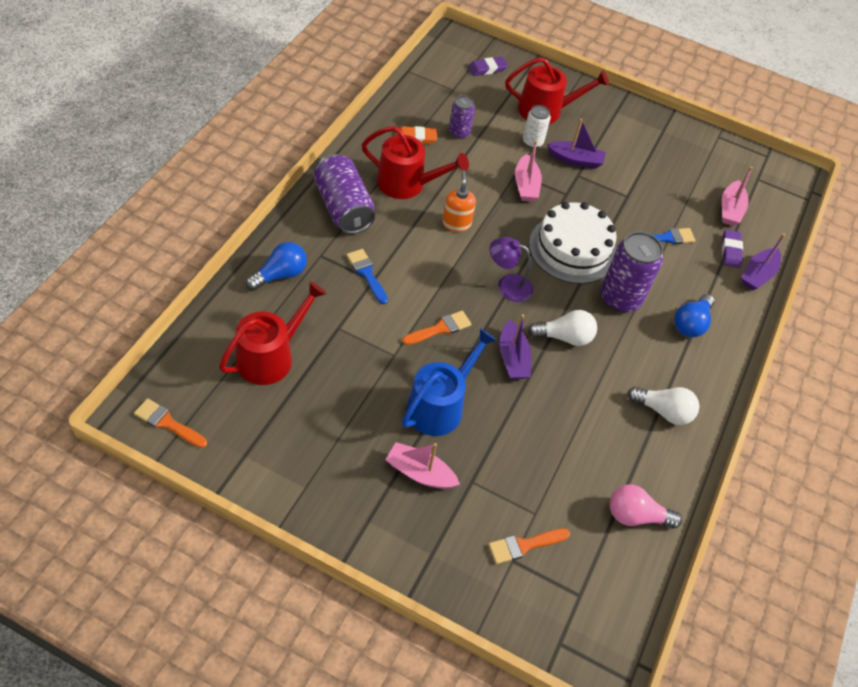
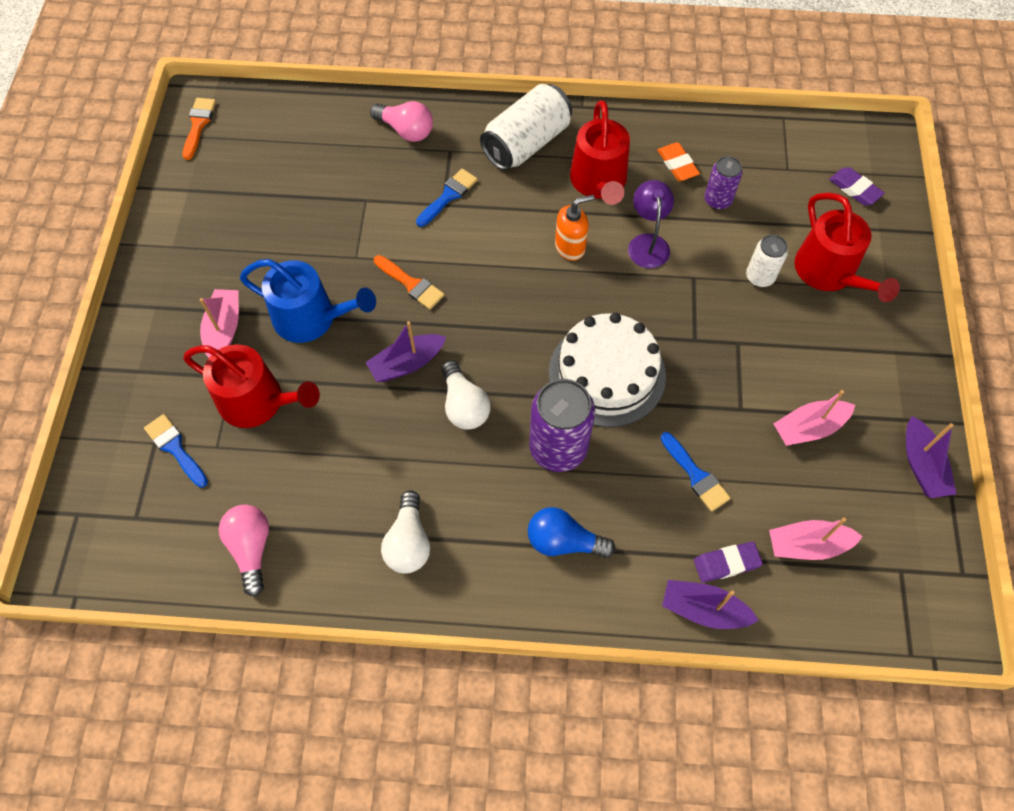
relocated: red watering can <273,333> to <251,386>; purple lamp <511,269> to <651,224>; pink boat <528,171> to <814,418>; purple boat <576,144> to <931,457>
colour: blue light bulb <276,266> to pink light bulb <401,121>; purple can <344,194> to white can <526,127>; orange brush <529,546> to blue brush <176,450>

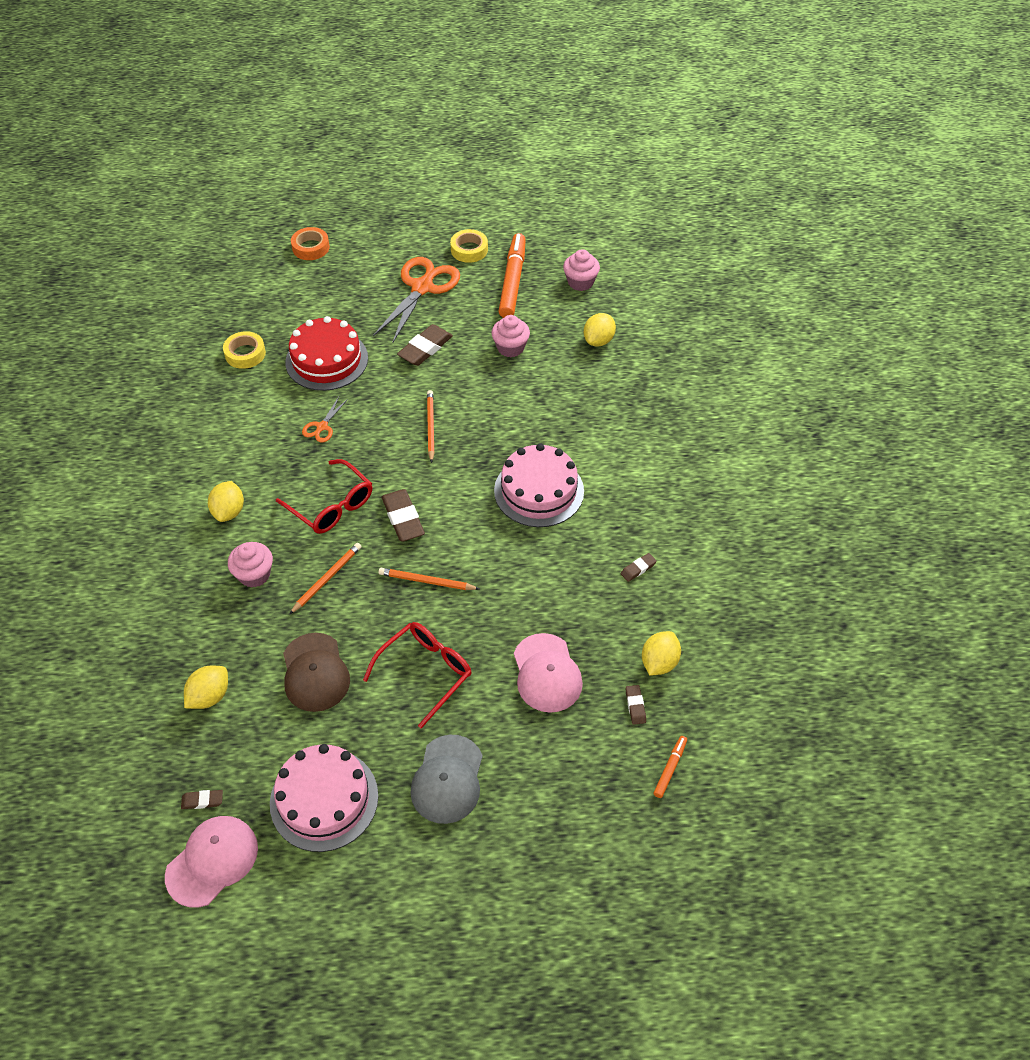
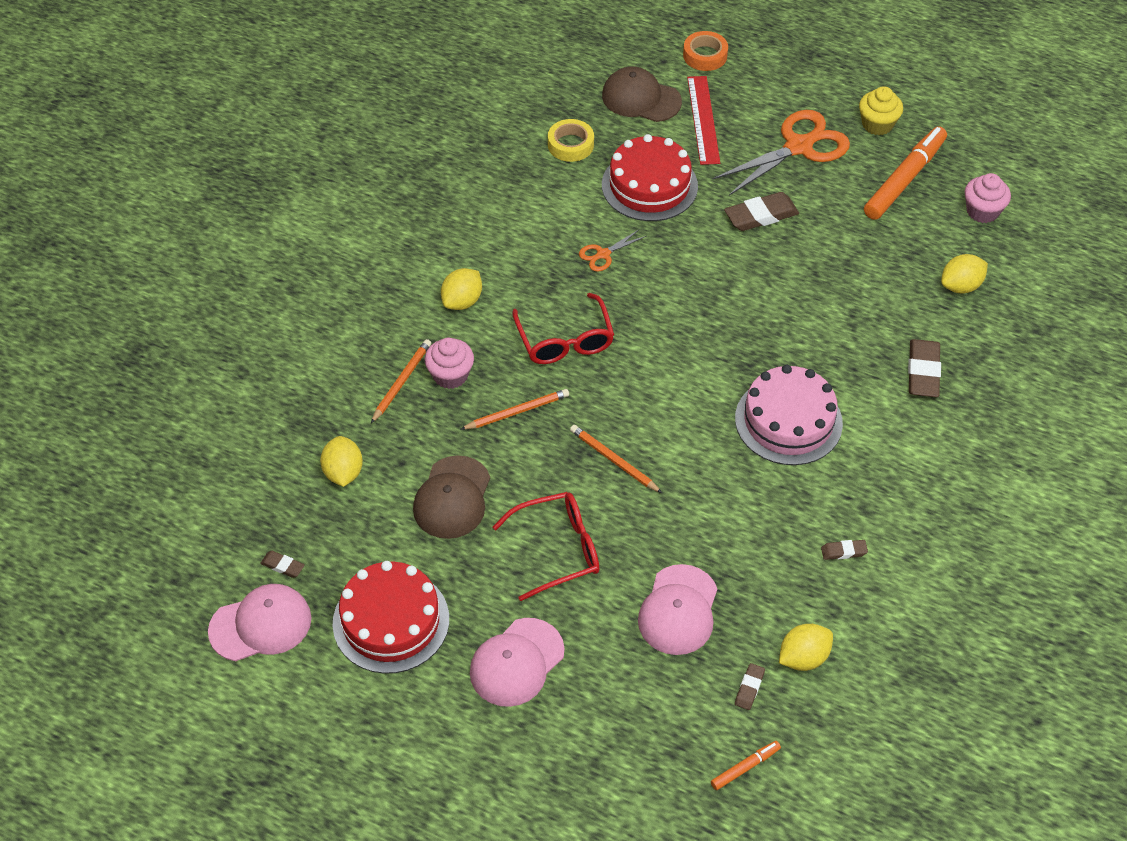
missing: pink cupcake <511,336>
appeared: brown cap <642,94>; red ruler <703,120>
relocated: brown eraser <403,515> to <924,368>; orange pencil <430,426> to <401,381>
exchanged: yellow tape <469,246> to yellow cupcake <881,110>
colour: pink cake <324,798> to red cake <391,617>; grey cap <446,779> to pink cap <517,662>
spun: yellow lemon <206,687> = <341,461> 75 degrees counterclockwise

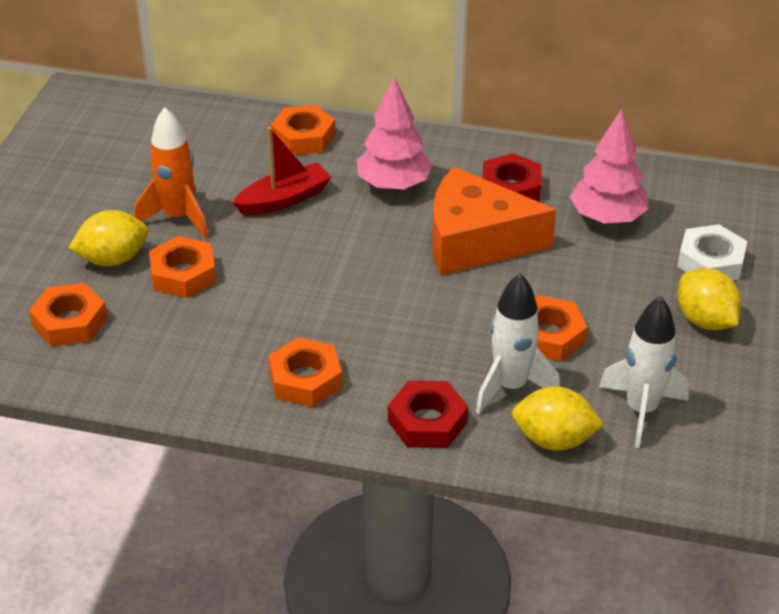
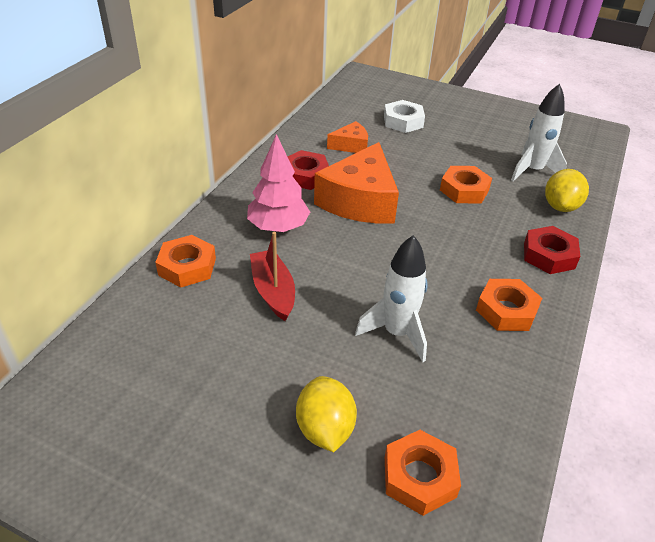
missing: orange rocket <171,173>; orange nut <182,267>; yellow lemon <709,299>
relocated: white rocket <518,344> to <391,298>
exchanged: pink tree <609,166> to orange cheese <347,137>

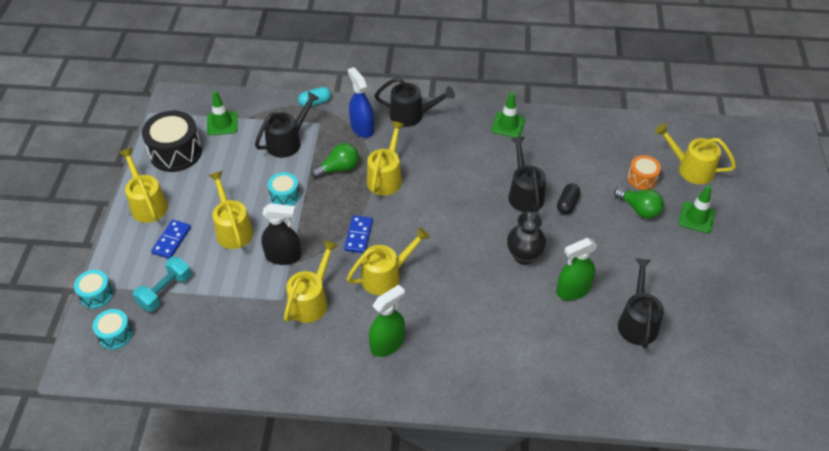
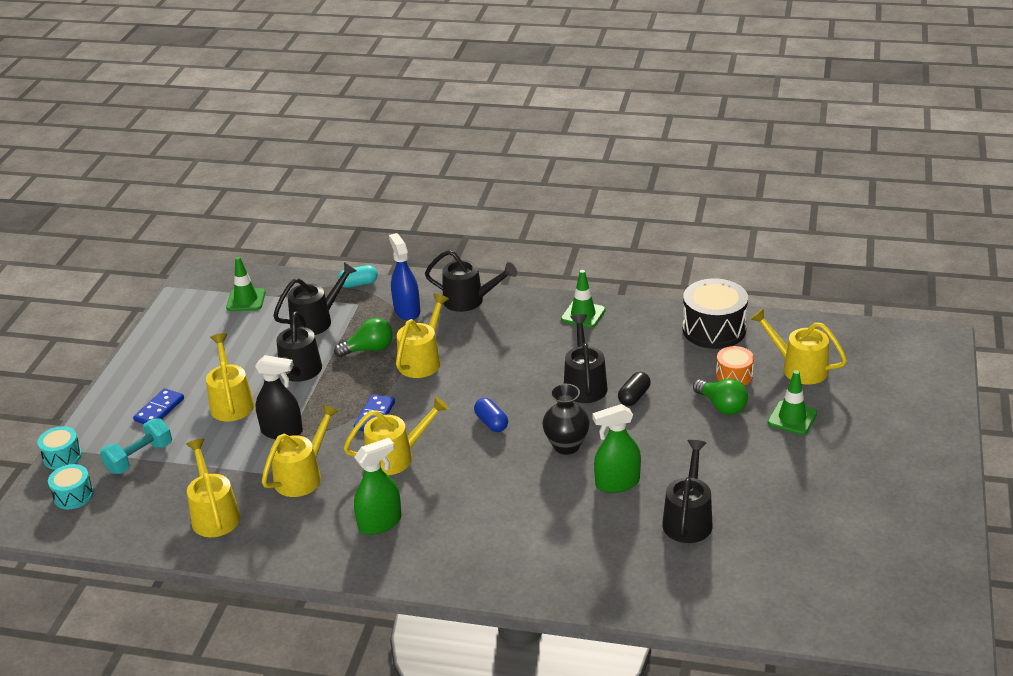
appeared: blue capsule <491,415>
relocated: yellow watering can <143,185> to <213,488>; black drum <172,141> to <715,313>
exchanged: turquoise drum <284,189> to black watering can <299,346>

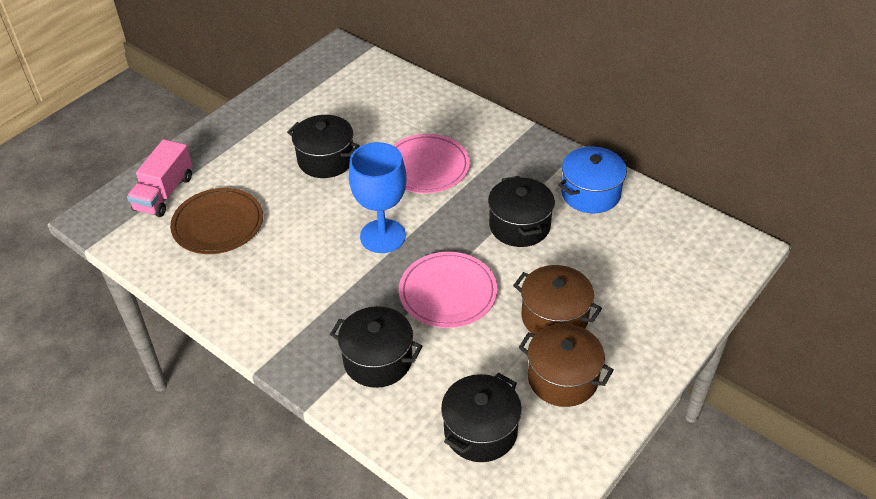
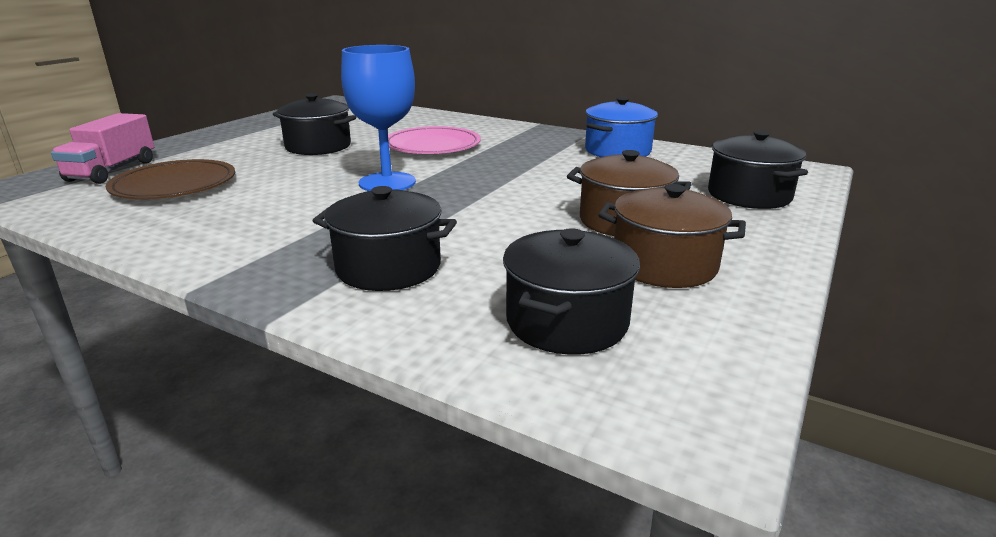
missing: pink plate <448,290>
relocated: black pot <521,211> to <758,169>

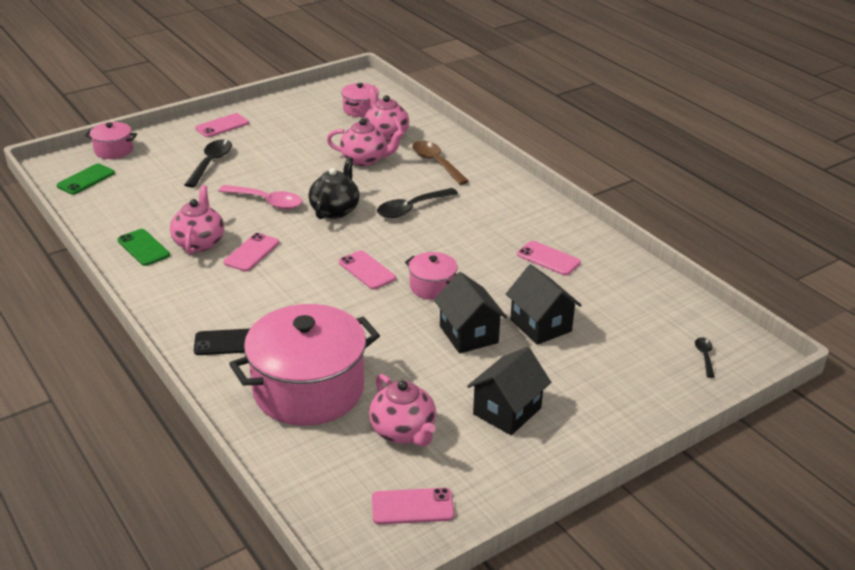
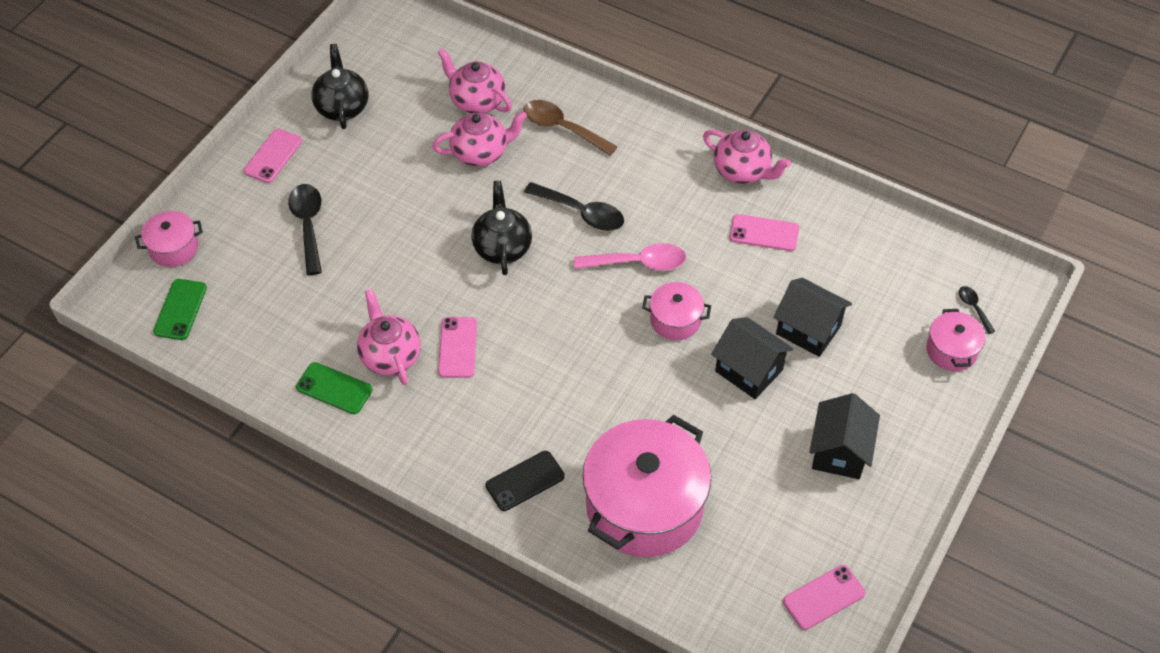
missing: pink phone <367,269>
appeared: black teapot <339,86>
relocated: pink spoon <260,197> to <630,257>; pink pot <360,100> to <956,340>; pink teapot <402,410> to <747,157>
spun: black spoon <417,203> = <574,206> 90 degrees counterclockwise

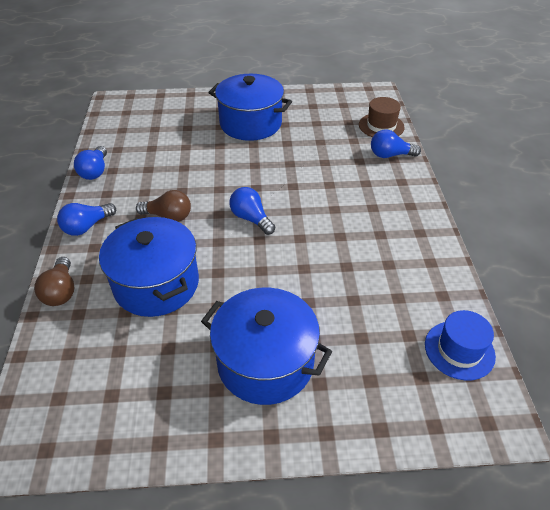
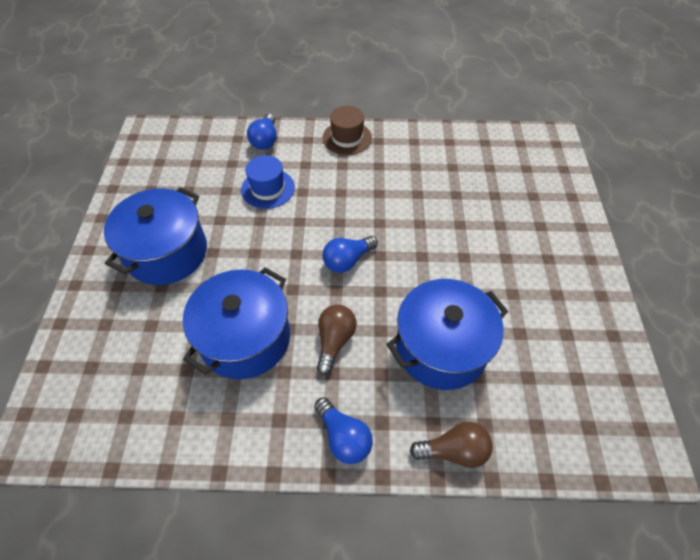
missing: blue light bulb <90,163>
relocated: blue pot <266,346> to <236,323>; brown hat <382,117> to <347,130>; blue hat <460,345> to <268,182>

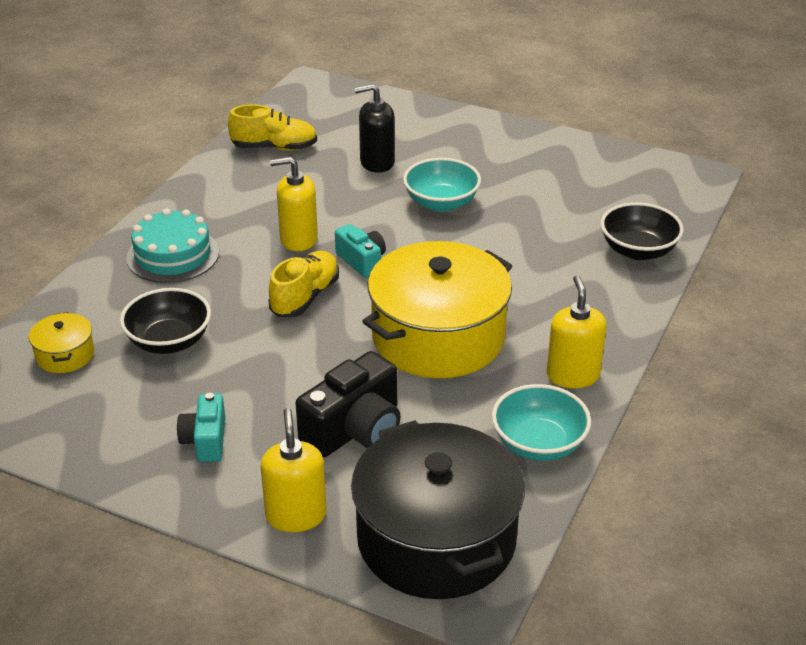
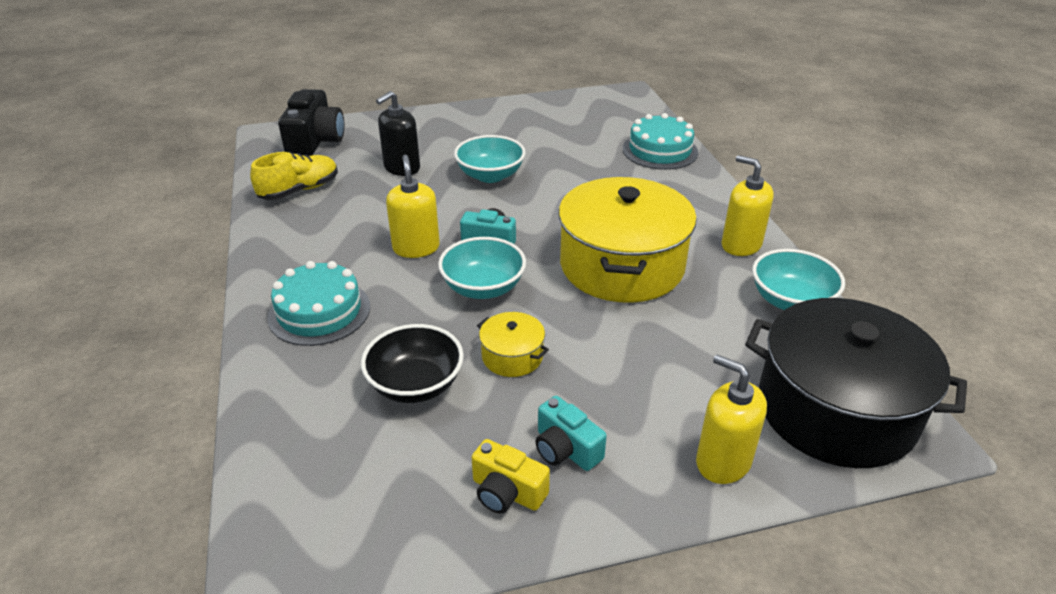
appeared: yellow camera <511,476>
relocated: yellow pot <61,342> to <513,344>; black camera <348,404> to <311,122>
exchanged: yellow shoe <303,284> to turquoise bowl <482,268>; black bowl <642,231> to turquoise cake <660,141>
spun: yellow soap dispenser <294,204> = <413,206> 120 degrees clockwise

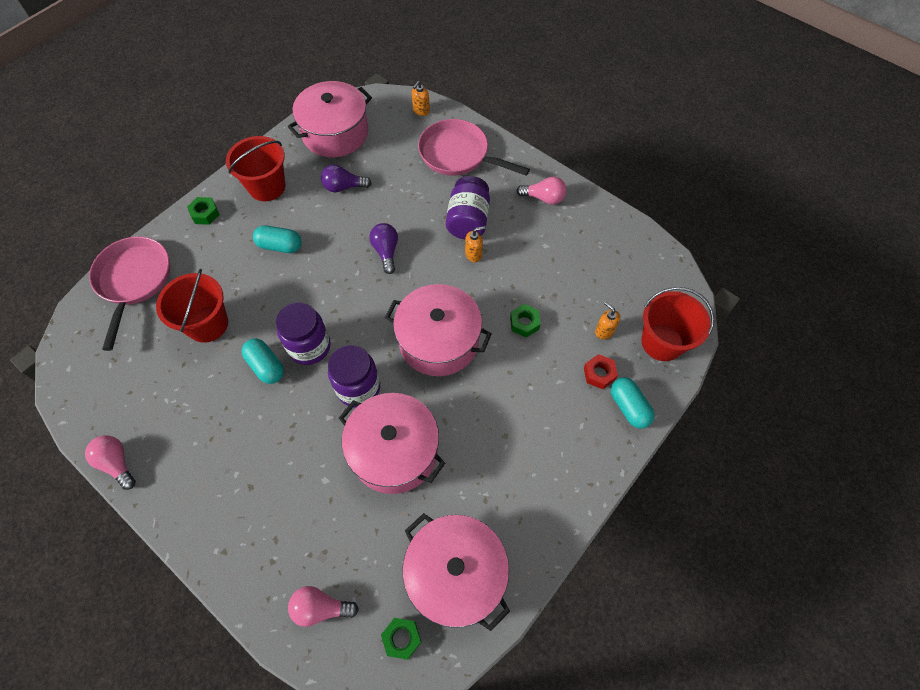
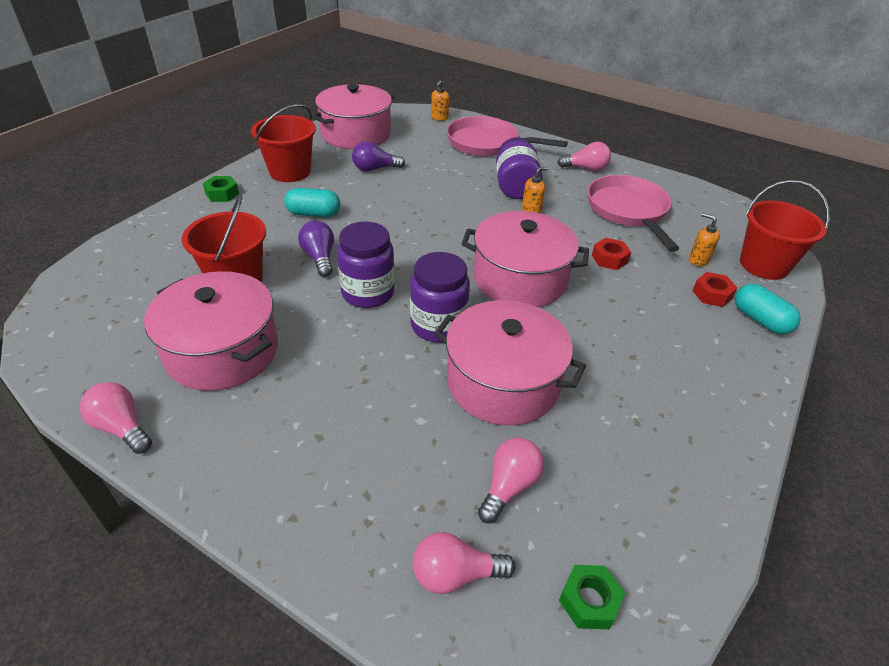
missing: turquoise capsule <263,361>
appeared: pink light bulb <511,481>
relocated: pink pan <129,293> to <633,213>; purple light bulb <383,248> to <316,249>; pink pot <456,572> to <211,331>
colour: green nut <525,320> to red nut <611,254>

